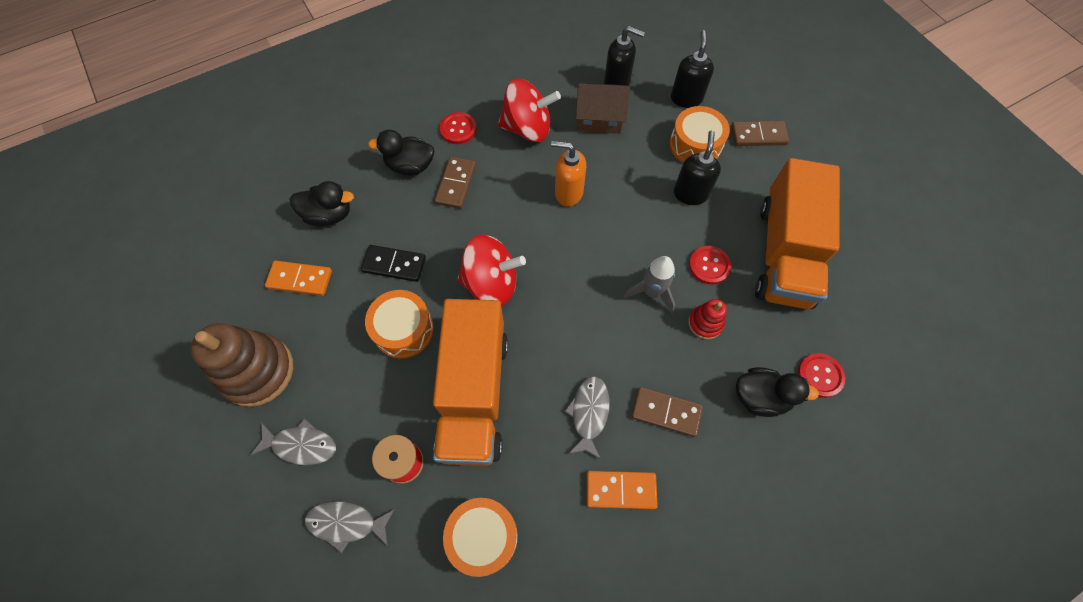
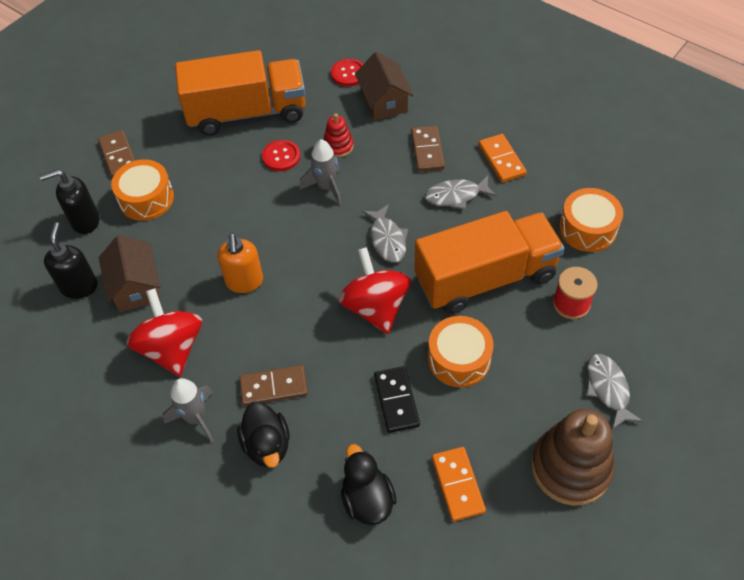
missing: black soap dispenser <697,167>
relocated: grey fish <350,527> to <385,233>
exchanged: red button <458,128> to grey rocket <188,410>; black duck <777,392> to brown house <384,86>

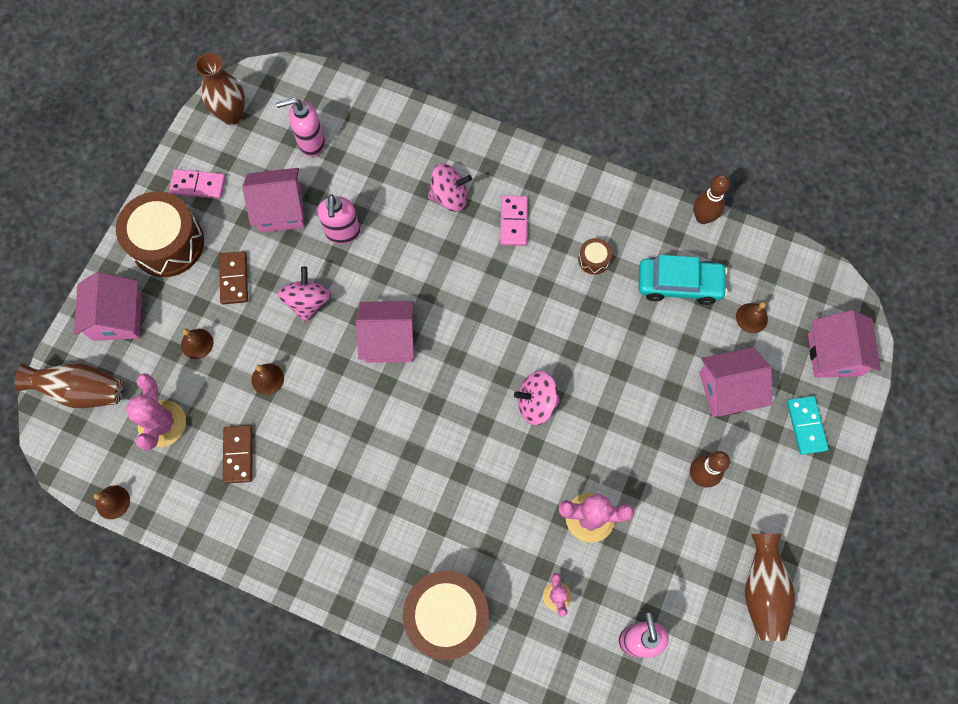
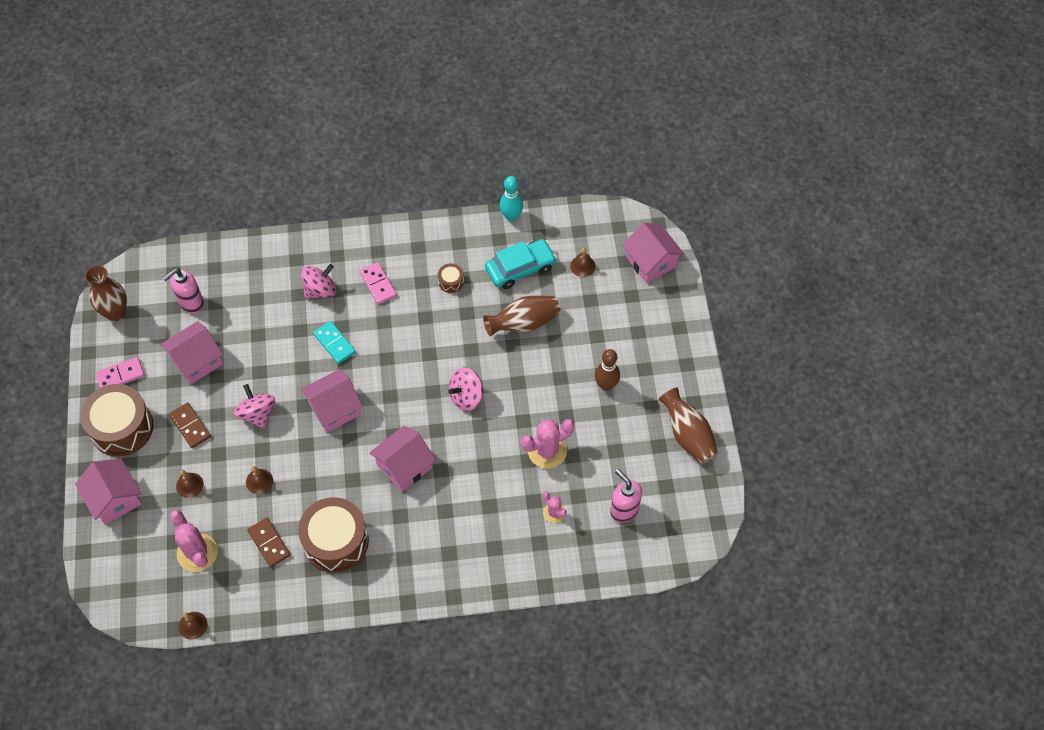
missing: pink soap dispenser <338,219>
relocated: brown vase <69,385> to <521,316>; brown drum <446,615> to <333,535>; pink house <735,382> to <402,459>; turquoise domino <808,425> to <334,342>
colour: brown bowling pin <711,199> to turquoise bowling pin <511,198>

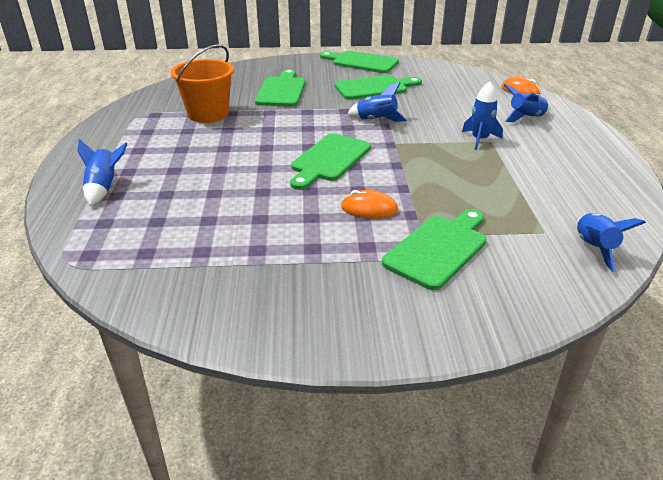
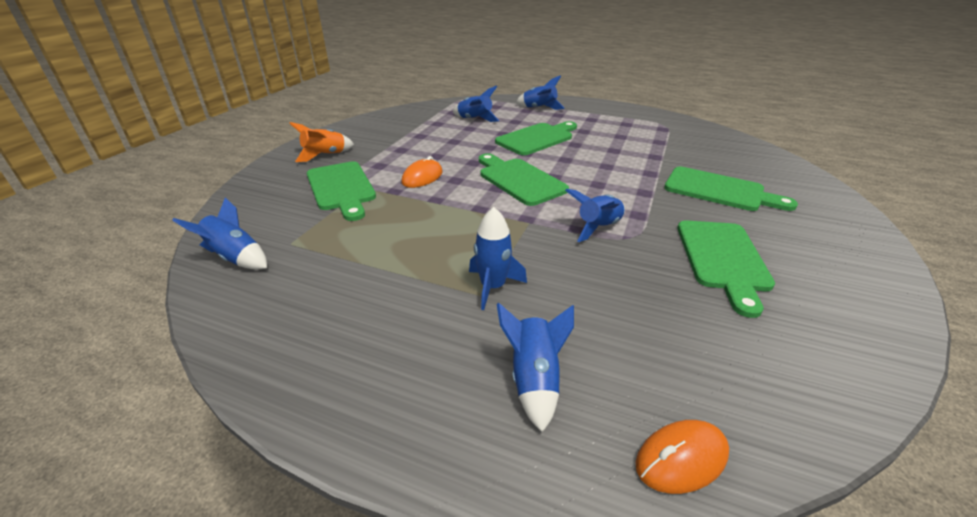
missing: orange bucket <202,83>
appeared: orange rocket <321,142>; blue rocket <476,104>
relocated: green cutting board <359,62> to <536,138>

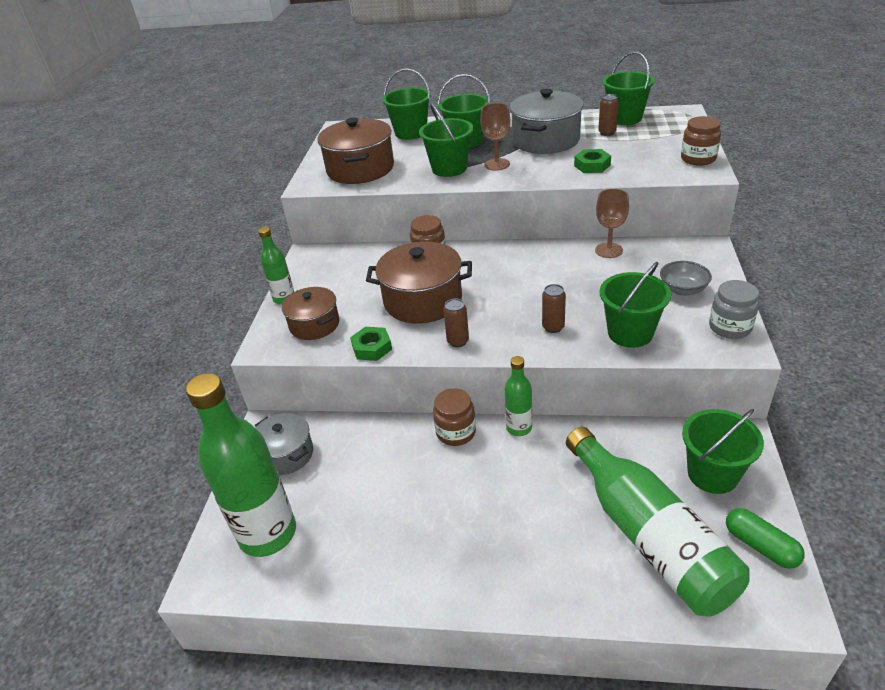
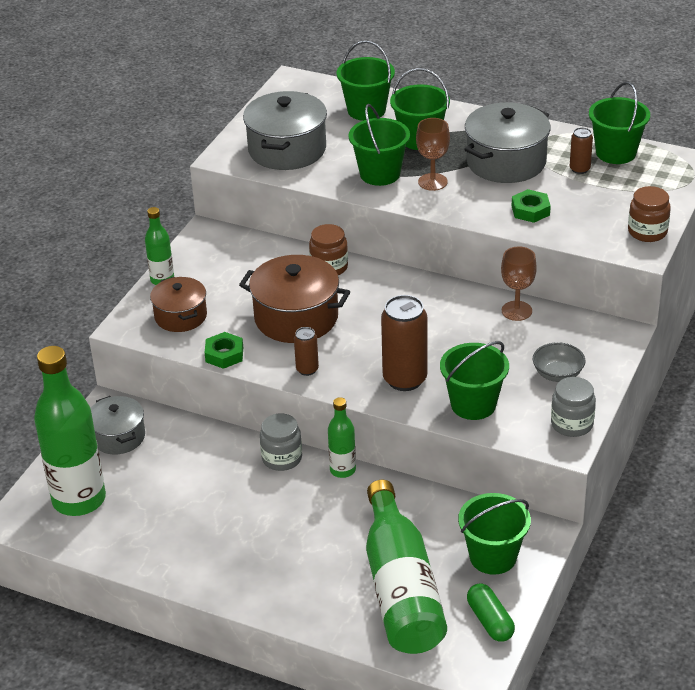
colour: brown pot <355,151> to grey pot <285,130>; brown jar <454,417> to grey jar <281,442>
size: brown can <554,308> = <404,343> x1.94

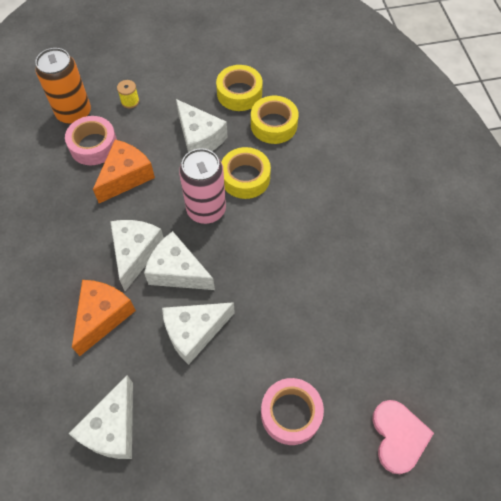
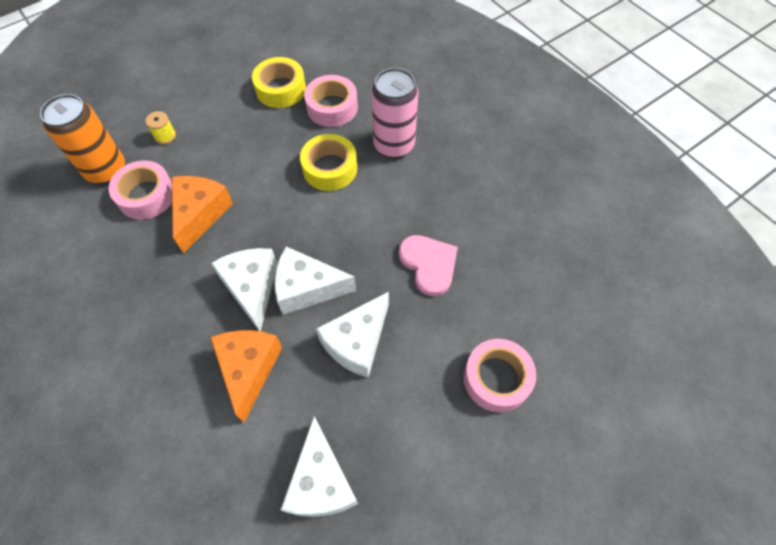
missing: white cheese <201,125>
relocated: pink can <202,186> to <394,113>; pink heart <403,437> to <428,265>
colour: yellow tape <275,120> to pink tape <331,101>

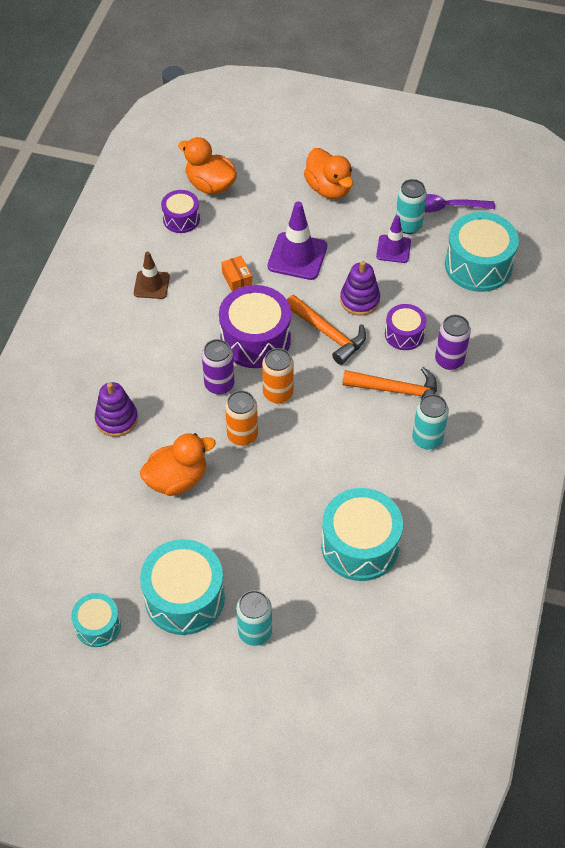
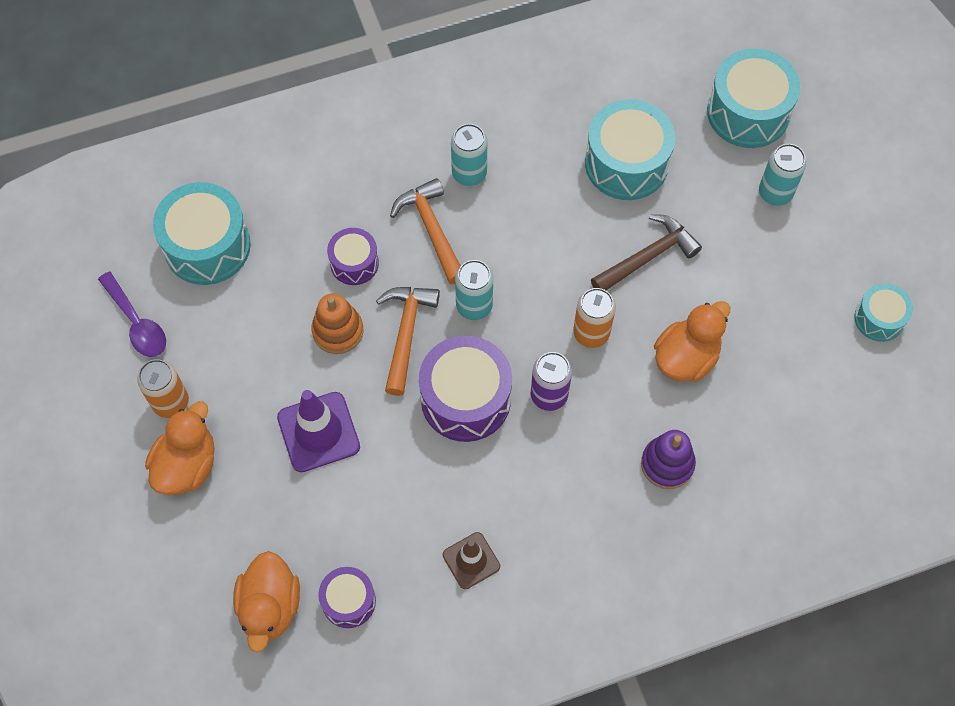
missing: orange box <236,273>; purple traffic cone <393,239>; purple can <453,342>
appeared: brown hammer <646,252>
relocated: turquoise drum <182,587> to <753,98>; orange can <278,375> to <163,388>; turquoise can <411,206> to <474,290>
colour: purple stacking toy <360,288> to orange stacking toy <337,323>
spun: orange duck <178,464> = <692,341> 105 degrees clockwise

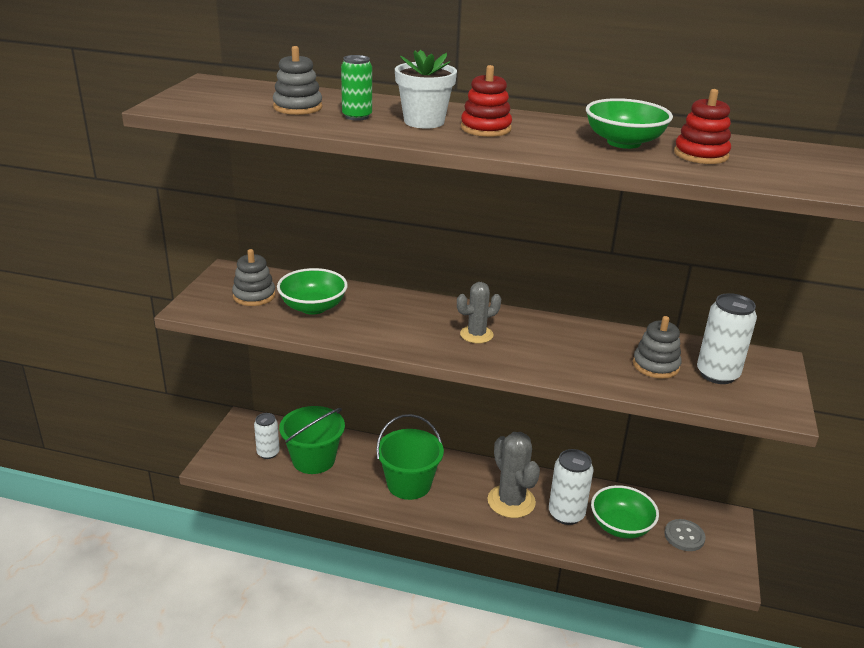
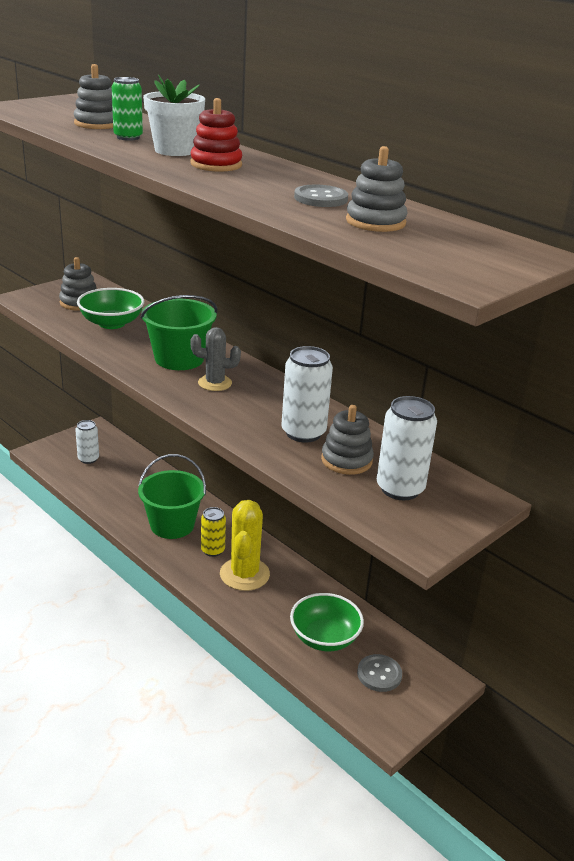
appeared: yellow can <213,532>
relocated: green bucket <312,440> to <178,332>; white can <571,487> to <307,394>
exchanged: green bowl <629,123> to grey button <321,196>
colour: grey cactus <514,475> to yellow cactus <245,545>; red stacking toy <702,126> to grey stacking toy <377,189>

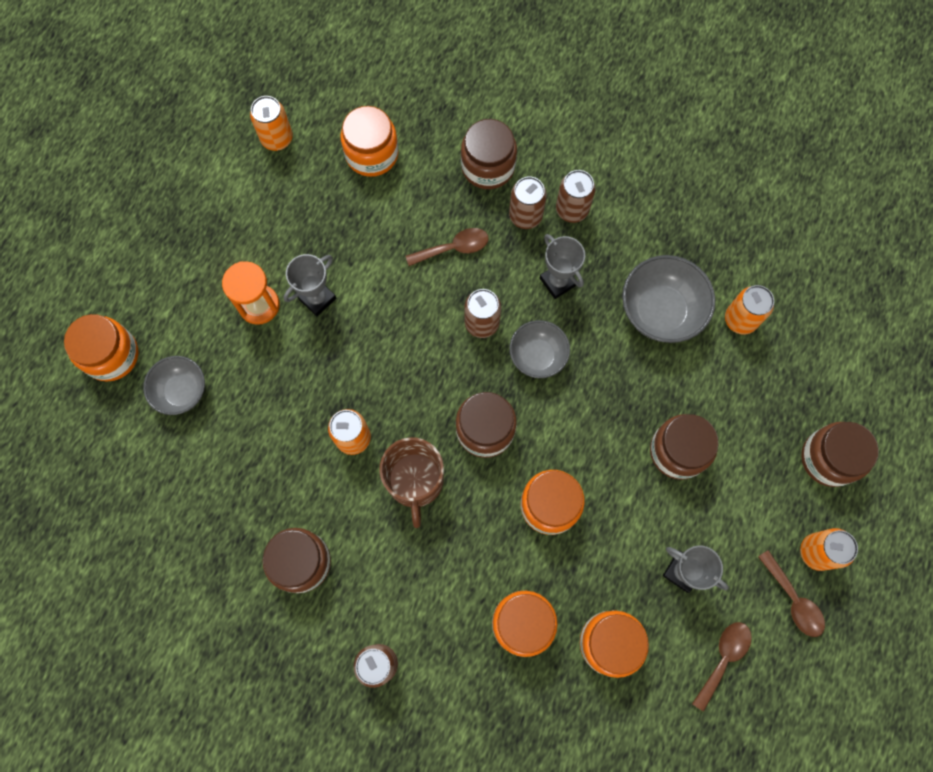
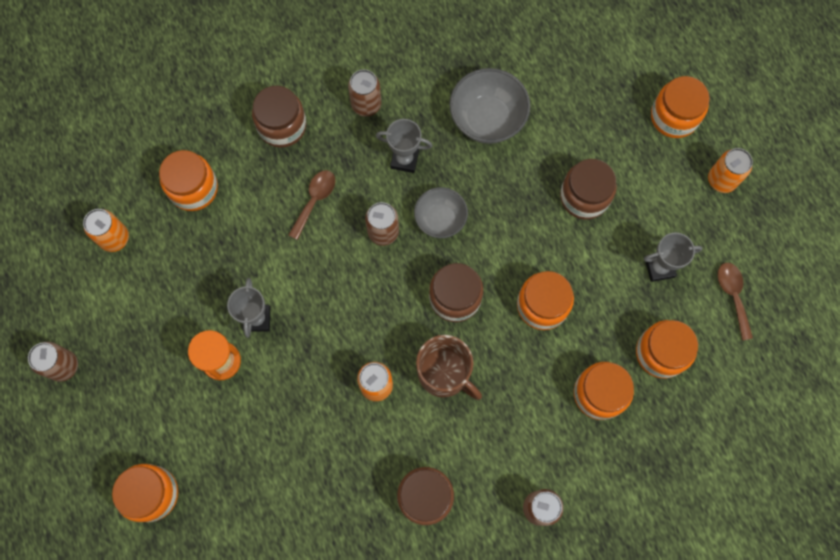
missing: grey bowl <174,385>; orange can <749,310>; brown spoon <791,593>
relocated: brown can <528,203> to <53,362>
colour: brown jar <840,454> to orange jar <680,107>

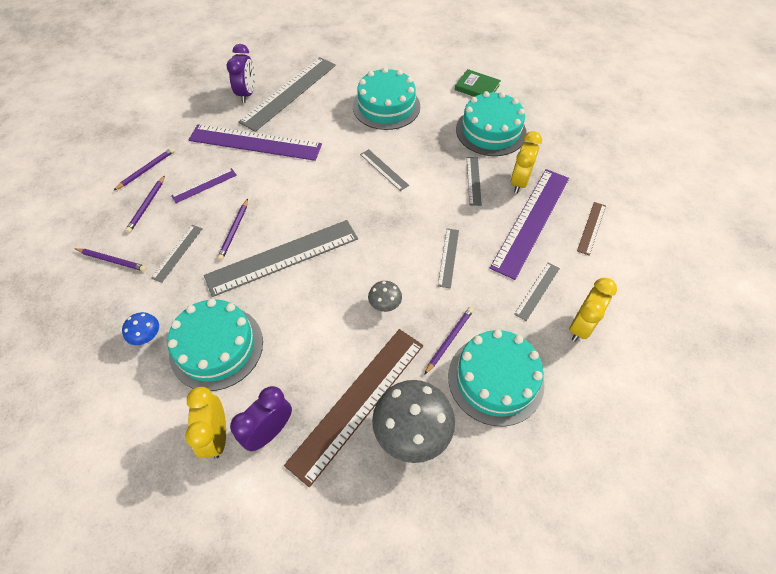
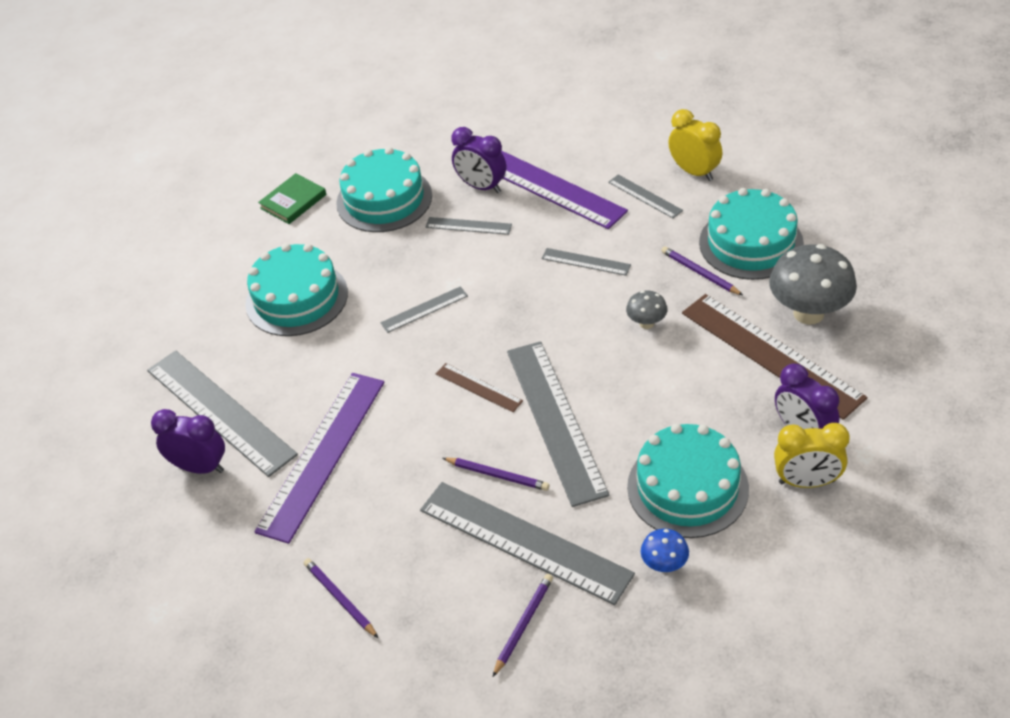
missing: purple pencil <145,204>; purple ruler <204,185>
relocated: brown ruler <591,229> to <479,387>
colour: yellow clock <526,162> to purple clock <478,160>
size: grey ruler <177,254> = <527,543> x2.14

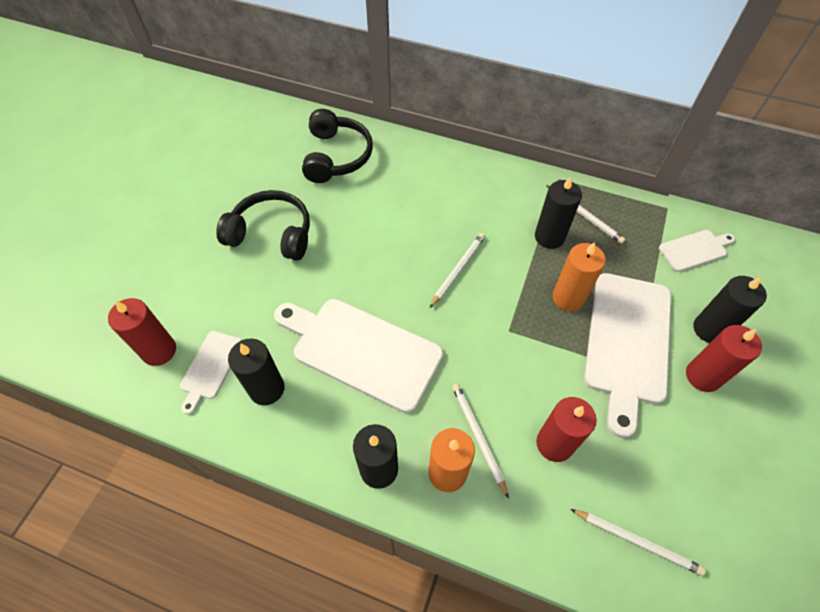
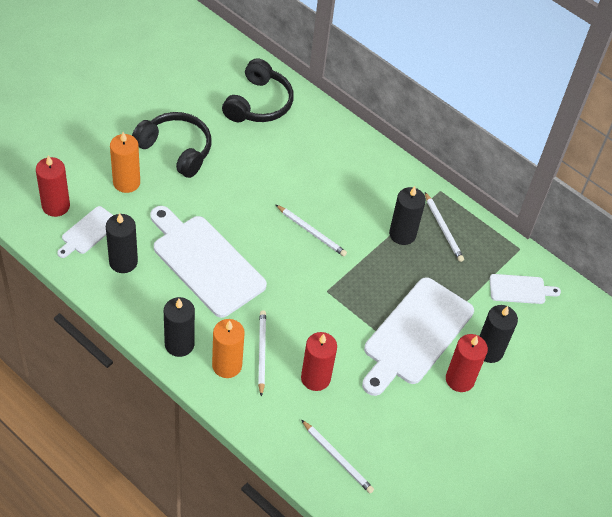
relocated: orange candle <579,276> to <125,162>
spun: white pencil <457,270> = <311,230> 75 degrees clockwise

